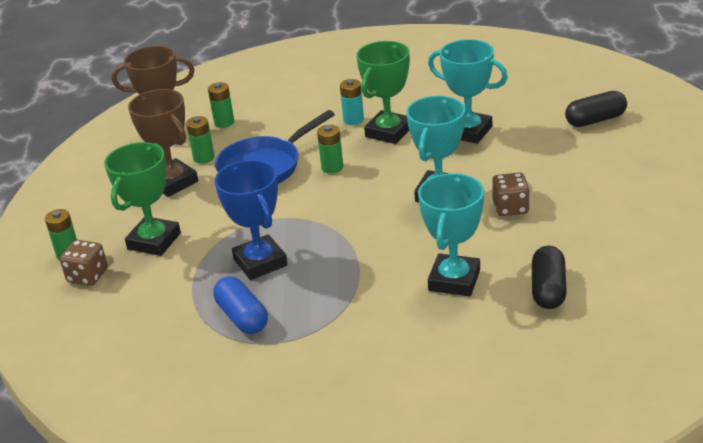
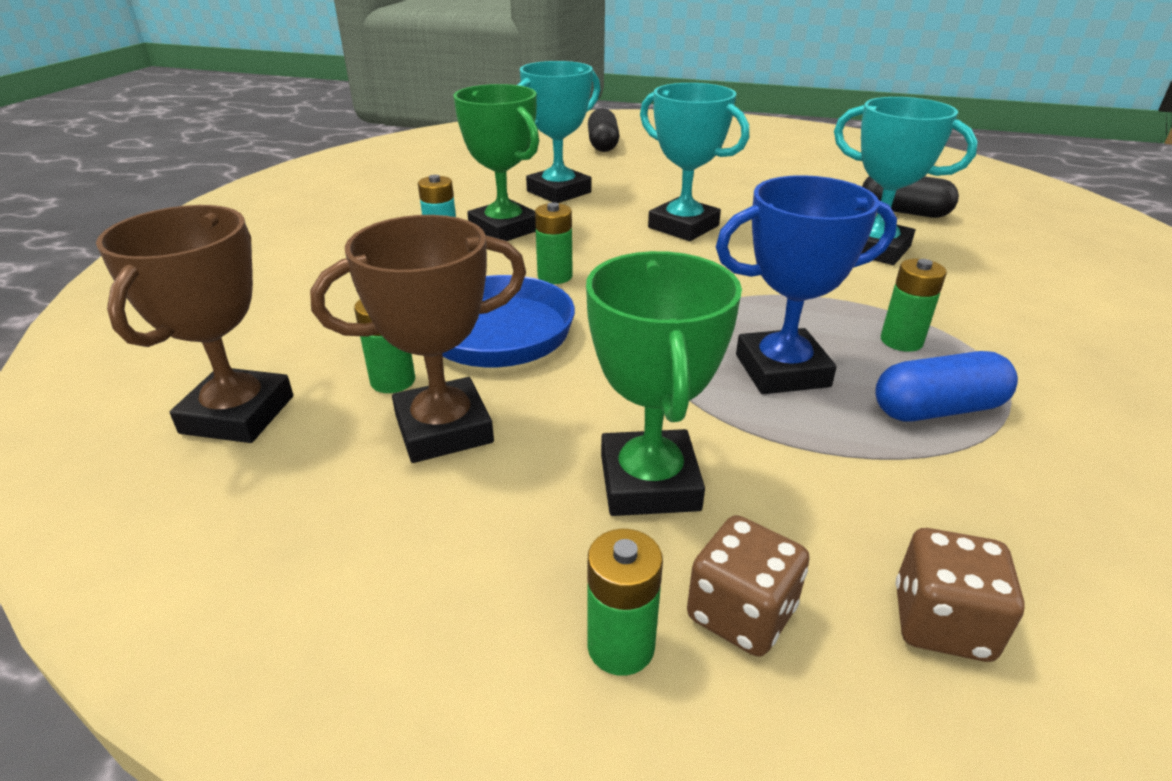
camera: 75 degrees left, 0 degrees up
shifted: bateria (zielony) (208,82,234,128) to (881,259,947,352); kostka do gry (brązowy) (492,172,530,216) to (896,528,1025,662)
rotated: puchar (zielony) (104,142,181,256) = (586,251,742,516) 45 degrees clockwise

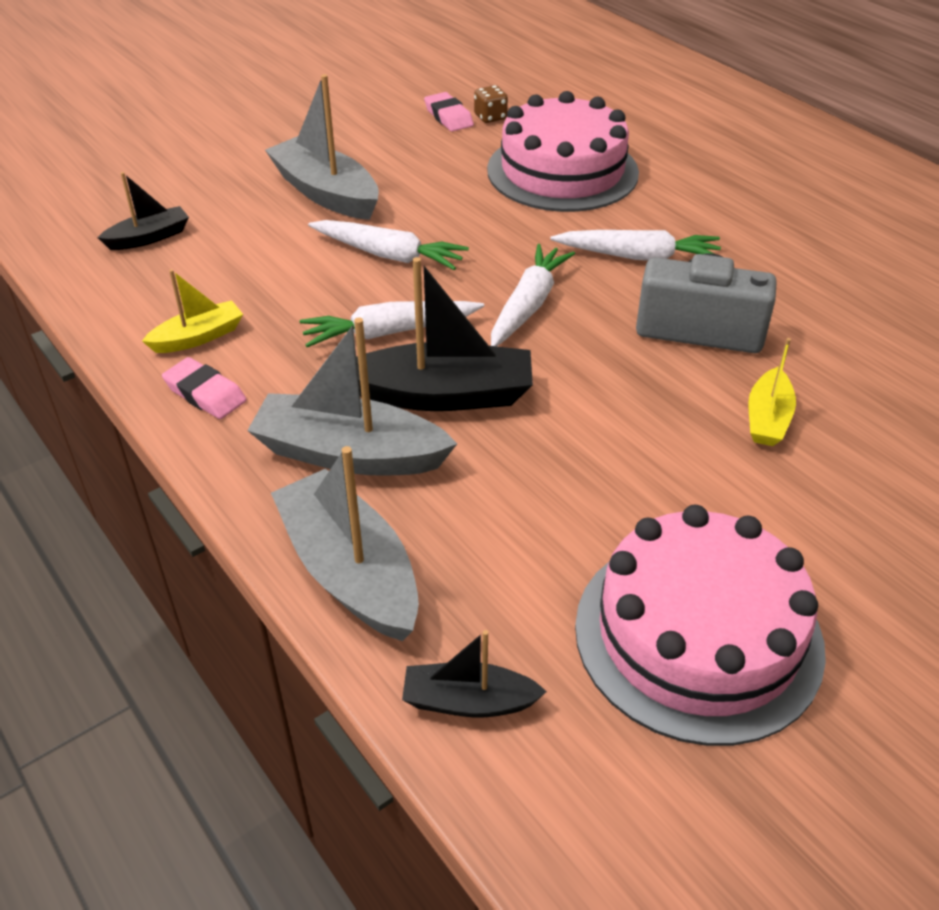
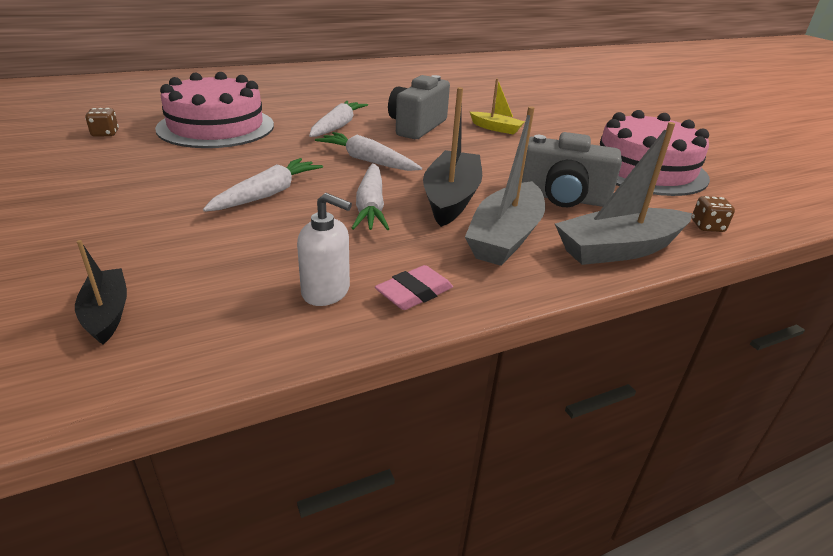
camera: 80 degrees left, 10 degrees down
gone: łódka (szary) (265,74,379,220); gumka do mazania (różowy) (424,92,474,132)
new: aparat fotograficzny (szary) (522,132,622,207)
swapped: łódka (żółty) (142,269,243,353) to dozownik mydła (biały) (297,193,352,306); łódka (czarny) (402,630,547,718) to kostka do gry (brązowy) (692,196,735,232)

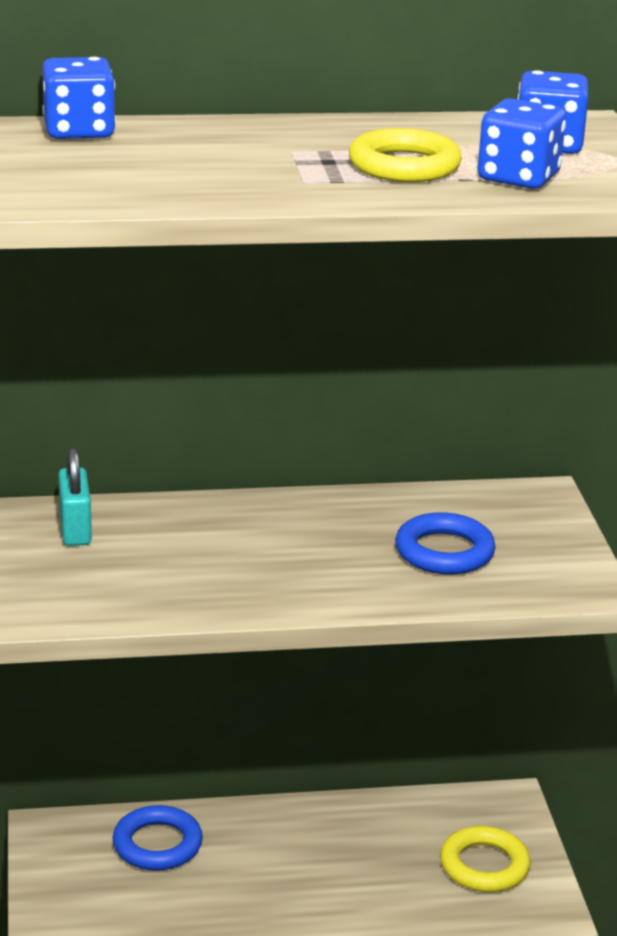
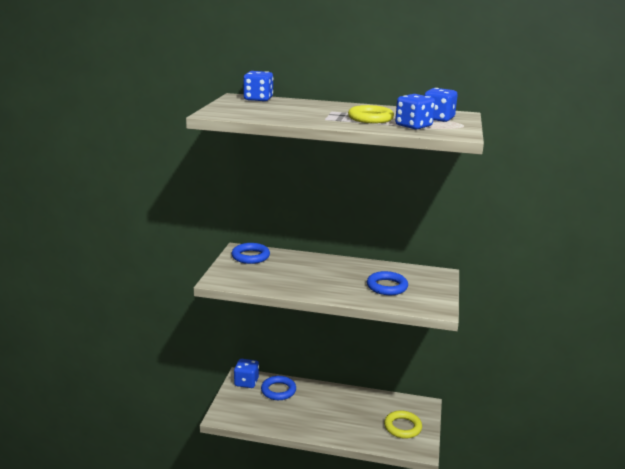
camera: 20 degrees right, 5 degrees down
new: kostka do gry (niebieski) (234,359,259,388)
swapped: kłódka (turkusowy) (58,447,92,546) to pierścień (niebieski) (232,243,270,264)

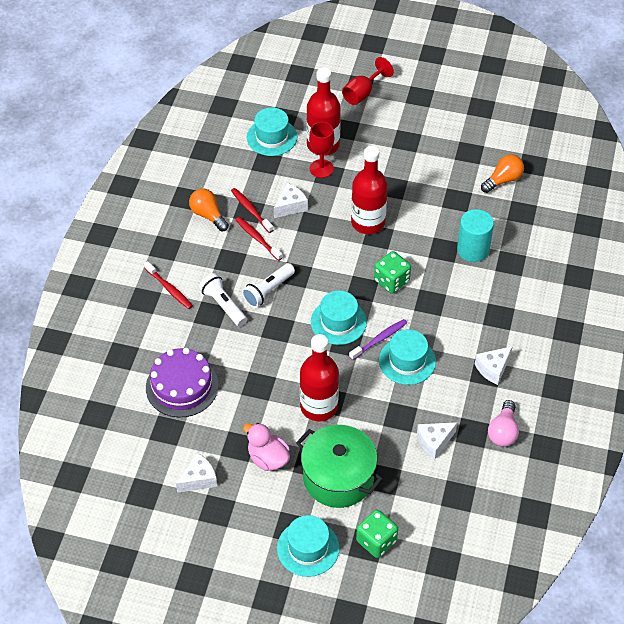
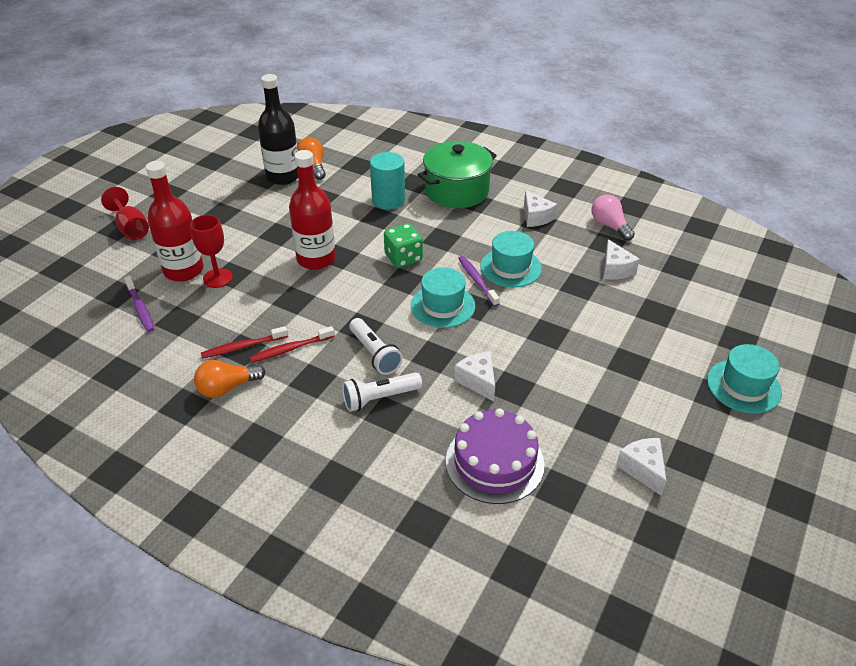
camera: 75 degrees left, 10 degrees down
gone: szczoteczka do zębów (czerwony) (144,261,193,309); kaczka (różowy) (243,423,290,471); butelka (czerwony) (300,334,339,422); kostka do gry (zielony) (356,510,398,558)
new: butelka (czarny) (258,74,298,185)
shifted: ser (biały) (274,183,308,218) to (454,352,495,402); garnek (zielony) (296,425,383,508) to (418,141,497,208)
swapped: kapelusz (turkusowy) (247,107,297,156) to szczoteczka do zębów (fioletowy) (124,276,154,332)
rotated: żarówka (różowy) (488,400,519,447) = (592,194,635,241) 150 degrees counterclockwise

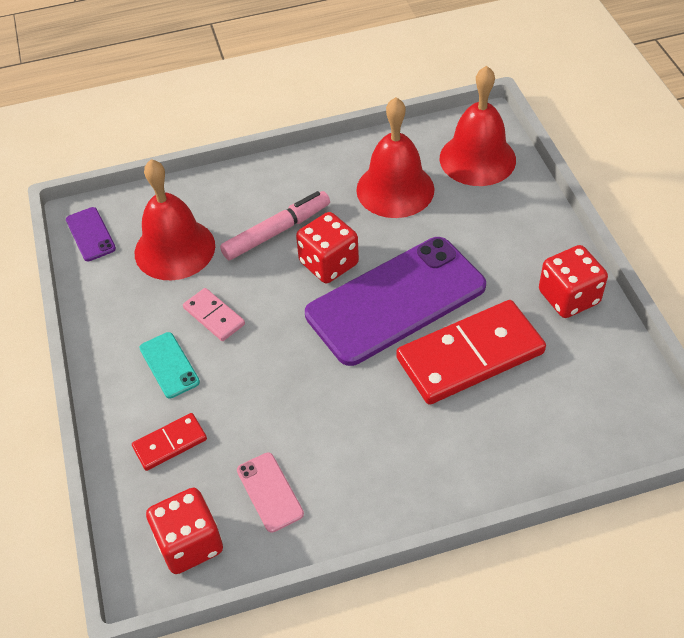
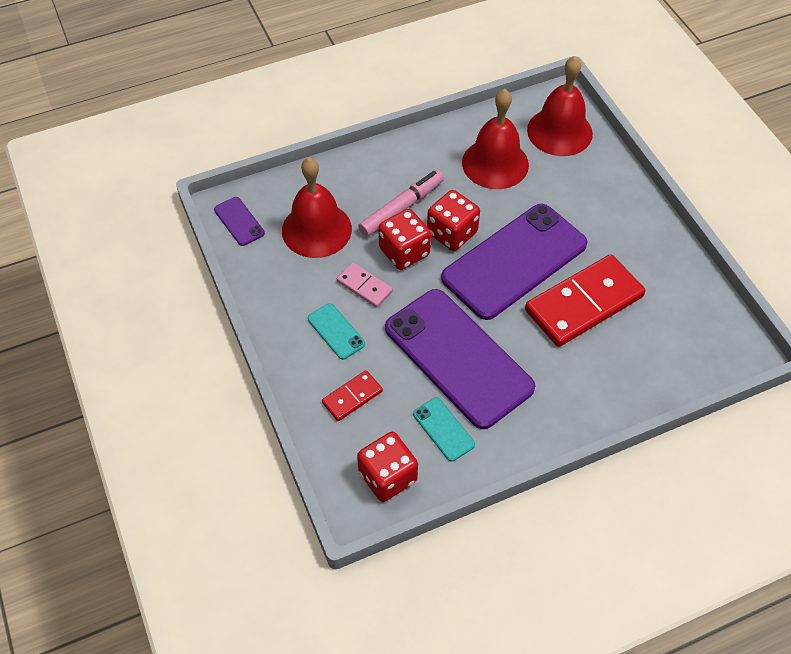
camera: 10 degrees left, 5 degrees up
new: telefon (fioletowy) (385,289,535,429)
shifted: kostka do gry (czerwony) (539,245,608,318) to (378,209,431,270)
repainted: telefon (różowy) (237,452,304,533) to telefon (turkusowy) (413,397,475,462)

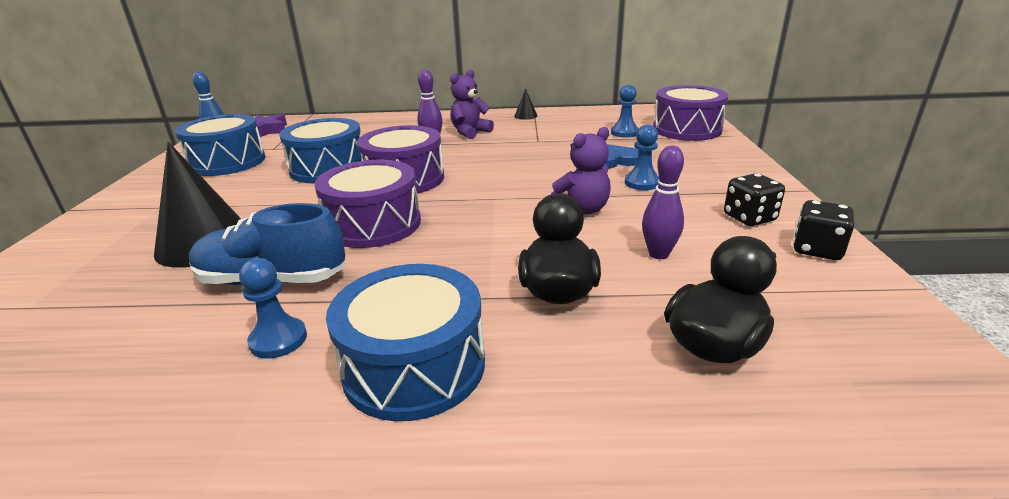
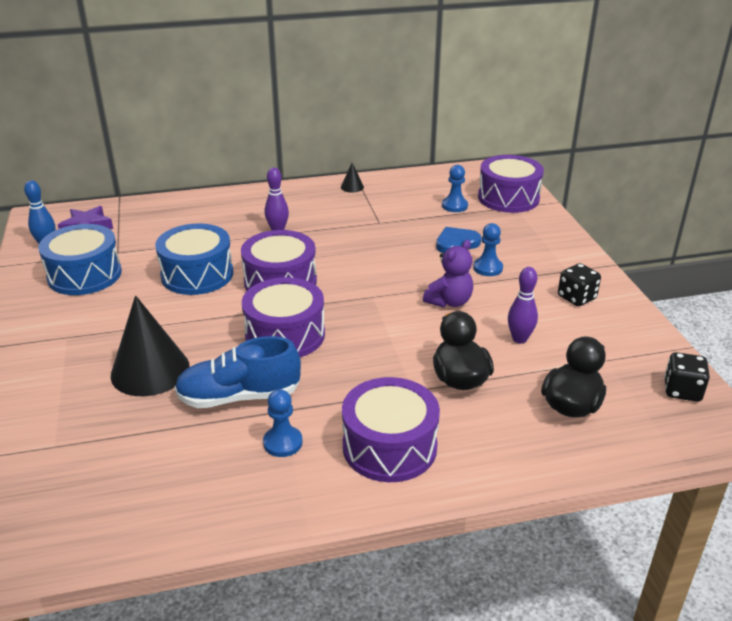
camera: 15 degrees left, 5 degrees up
gone: miś (fioletowy) (450,70,494,139)
shifted: kostka do gry (czarny) (793,200,854,260) to (664,352,710,402)
repainted: bęben (niebieski) (326,264,485,421) to bęben (fioletowy) (342,377,440,482)

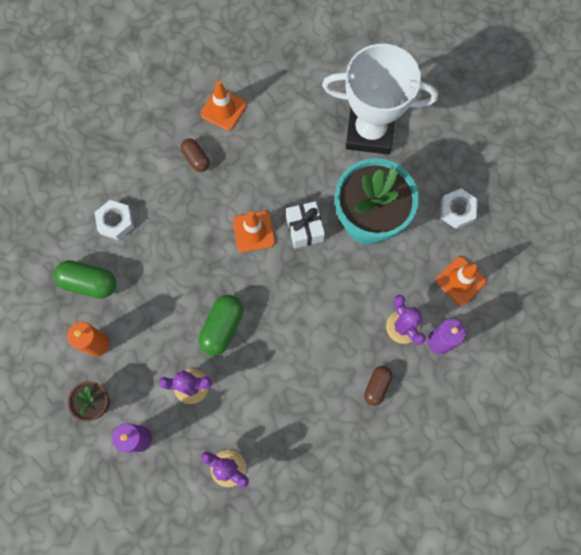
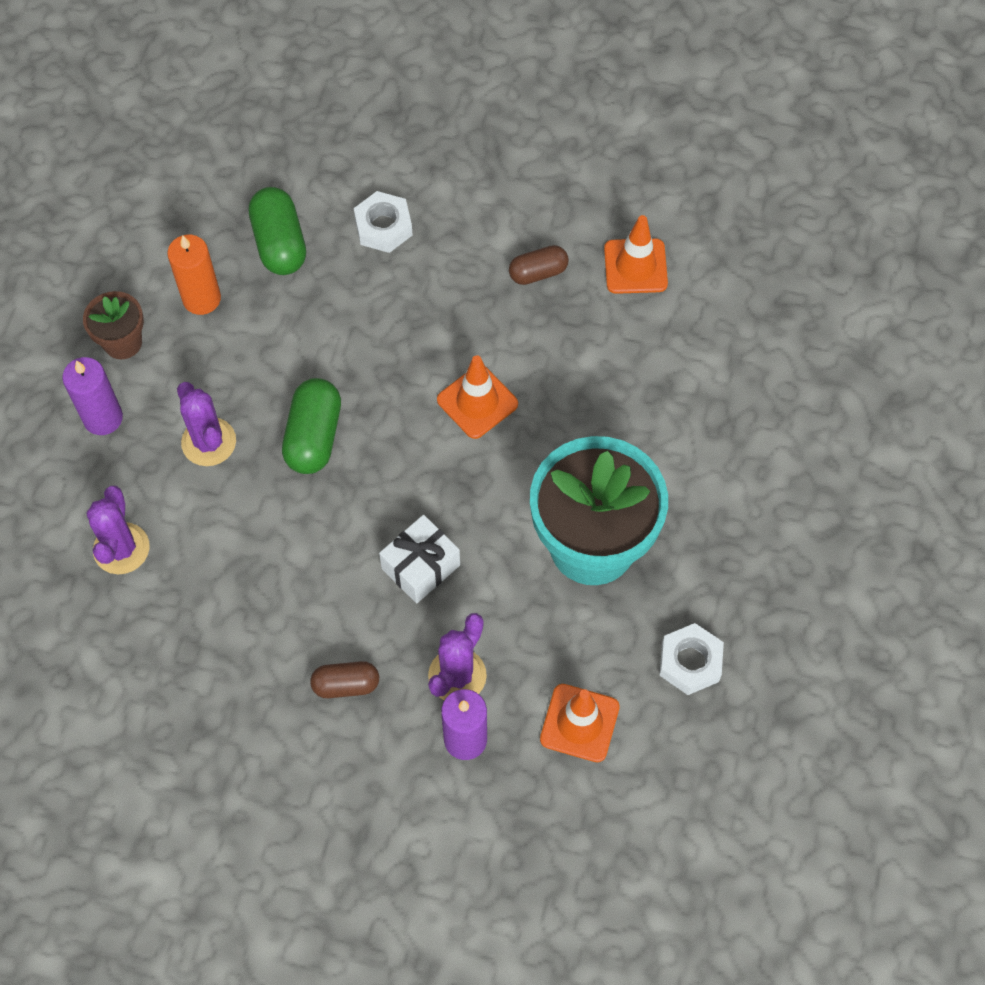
camera: 60 degrees right, 10 degrees down
gone: puchar (biały) (322,44,438,155)
shifted: prezent (biały) (286,201,325,248) to (379,515,460,603)
rotated: kapsułka (brązowy) (180,138,210,172) = (509,245,569,285) 45 degrees clockwise; kapsułka (zielony) (199,295,244,356) = (282,378,341,474) 75 degrees counterclockwise

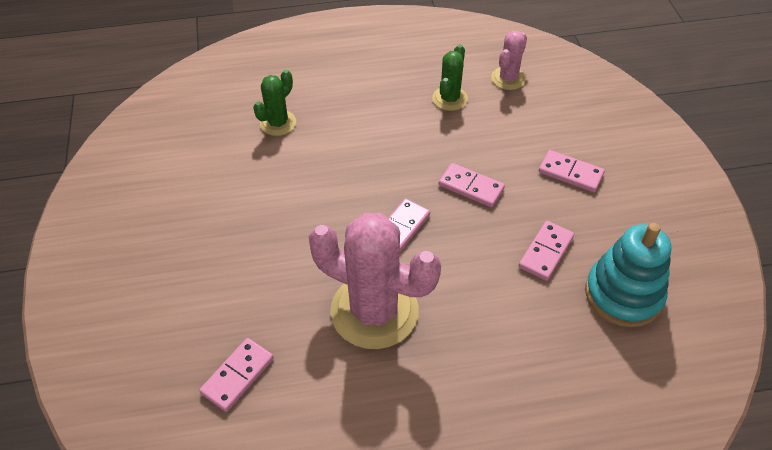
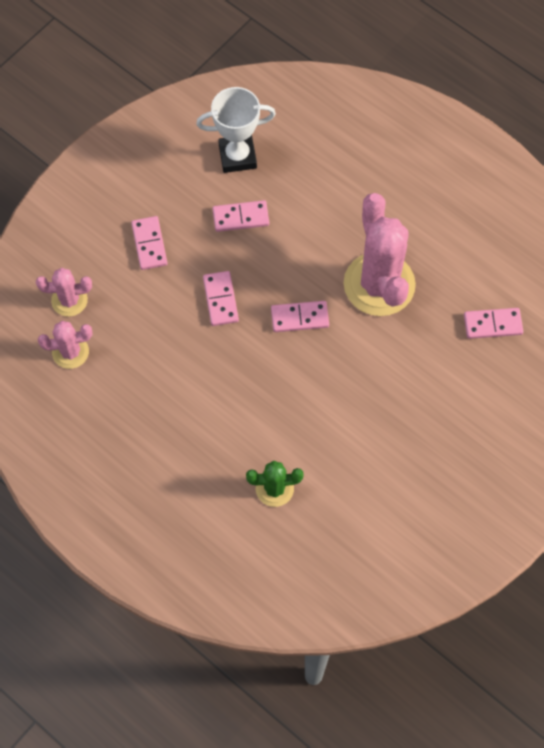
camera: 130 degrees left, 15 degrees up
gone: kaktus (zielony) (432,45,468,111)
new: kaktus (różowy) (36,268,92,316)
swapped: zabawka nakładanka (turkusowy) (585,223,671,327) to puchar (biały) (196,87,276,173)

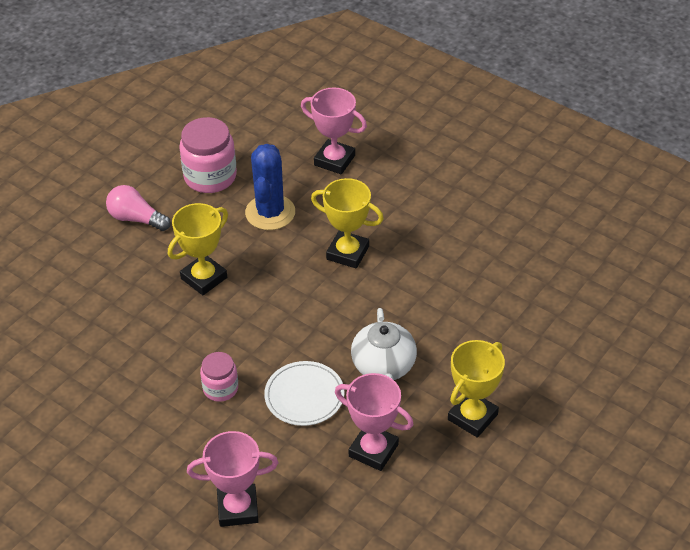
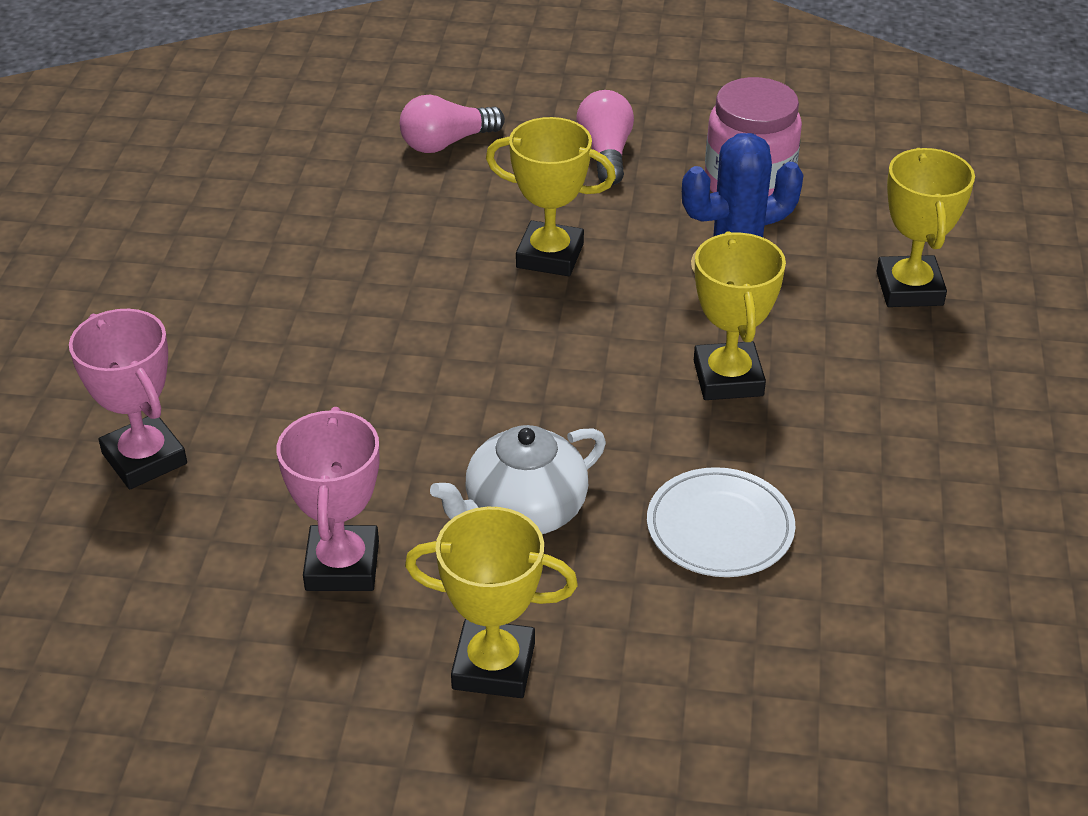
camera: 60 degrees right, 5 degrees down
gone: słoik (różowy) (200,352,238,402)
new: żarówka (różowy) (400,94,505,153)
shifted: talerz (biały) (264,361,345,426) to (647,467,795,577)
repainted: puchar (różowy) (301,87,367,174) to puchar (żółty) (876,148,975,307)

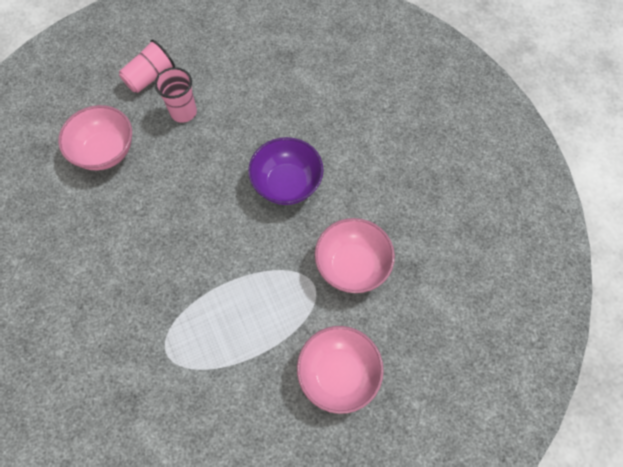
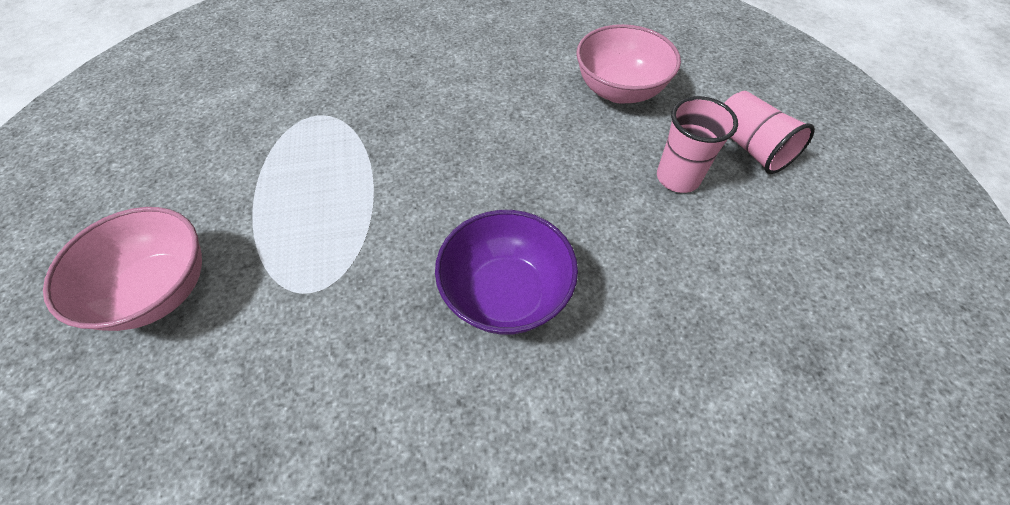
camera: 105 degrees right, 10 degrees down
gone: miska (różowy) (315,218,395,293)

